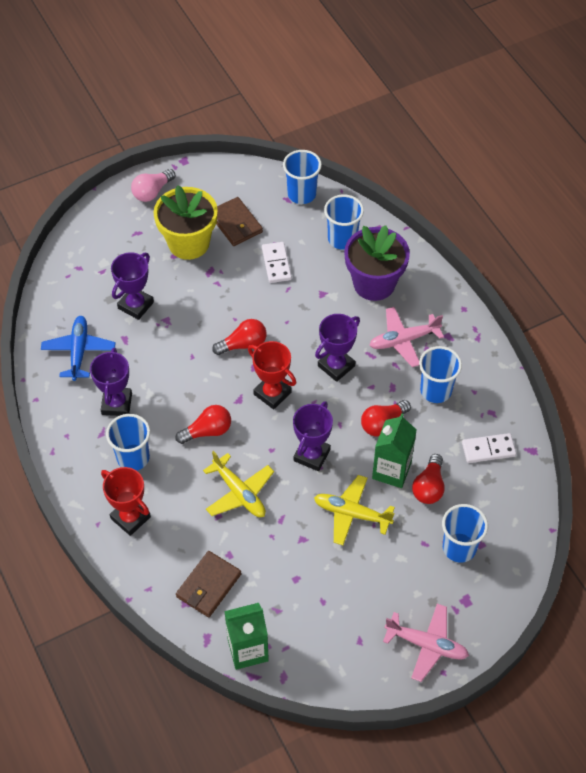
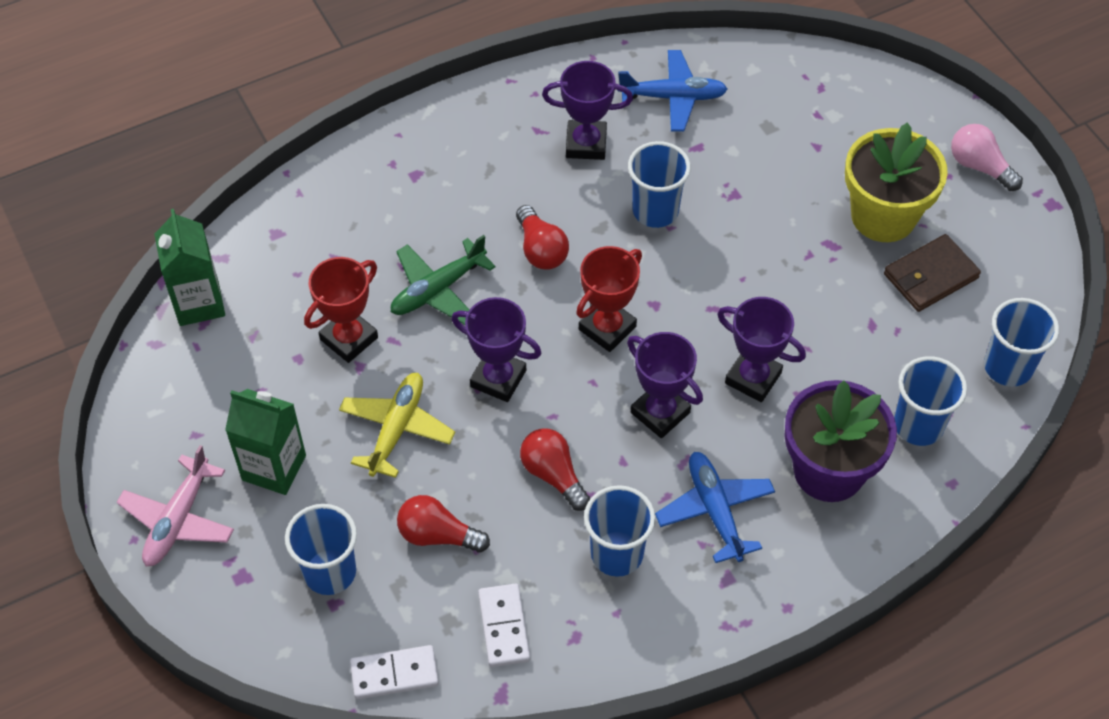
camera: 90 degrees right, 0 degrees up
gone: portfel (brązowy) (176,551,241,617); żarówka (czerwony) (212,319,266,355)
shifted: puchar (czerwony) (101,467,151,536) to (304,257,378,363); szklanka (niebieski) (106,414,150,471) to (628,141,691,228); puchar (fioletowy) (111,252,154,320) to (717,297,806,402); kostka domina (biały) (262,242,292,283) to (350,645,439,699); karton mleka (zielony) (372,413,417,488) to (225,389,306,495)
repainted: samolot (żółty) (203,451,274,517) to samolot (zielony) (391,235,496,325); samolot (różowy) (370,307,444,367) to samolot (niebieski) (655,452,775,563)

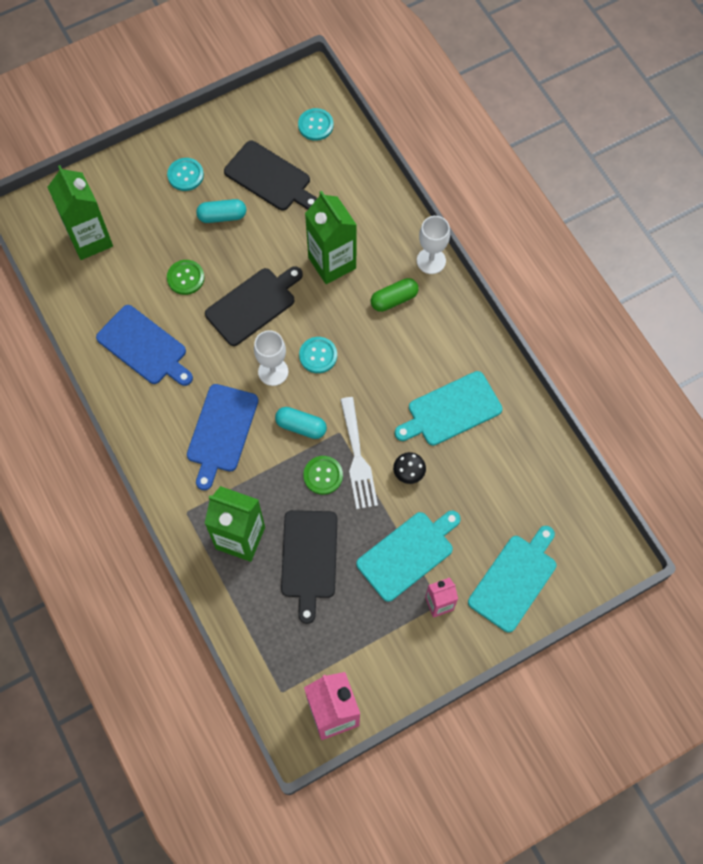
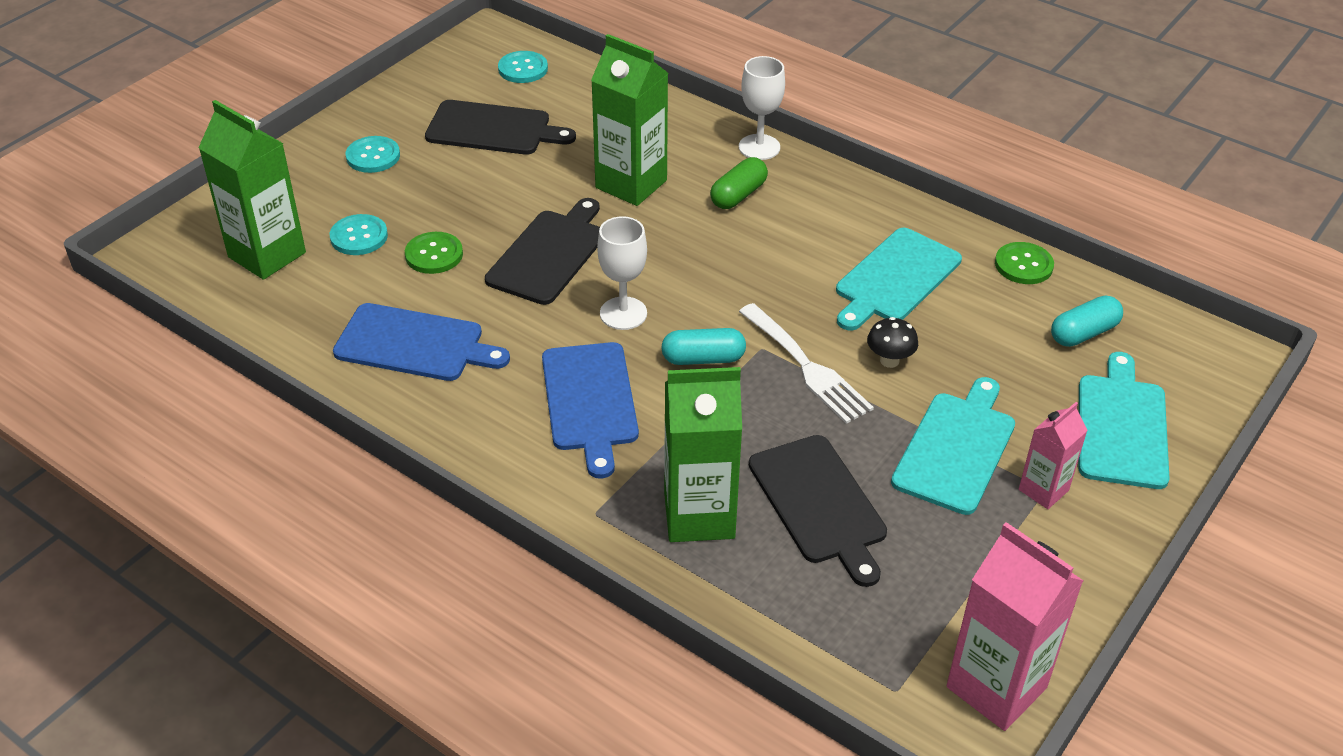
camera: 25 degrees left, 25 degrees down
shifted: kapsułka (turkusowy) (196,199,246,223) to (1051,295,1123,347); guzik (turkusowy) (299,337,337,373) to (330,214,388,255); guzik (zielony) (303,456,343,495) to (995,242,1054,284)

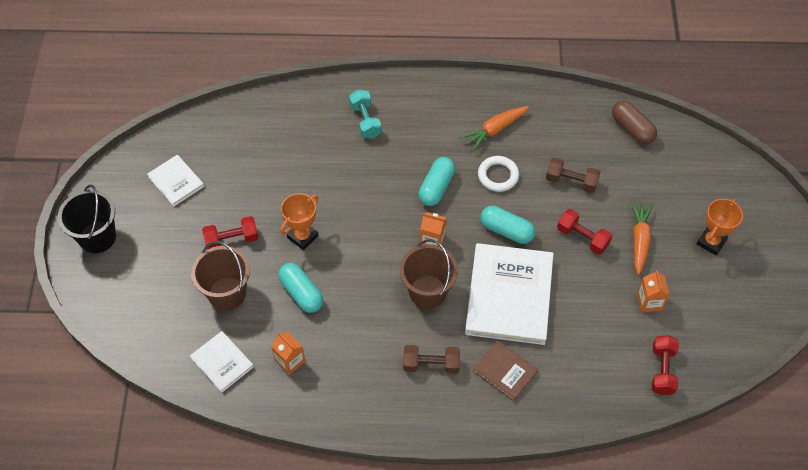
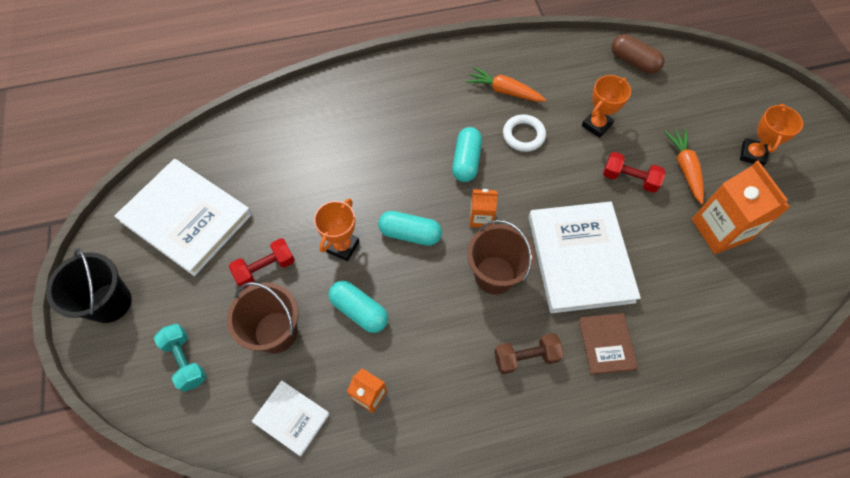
camera: 15 degrees left, 5 degrees up
gone: hantel (czerwony) (652,335,679,395)
shifted: hantel (turkusowy) (349,89,381,139) to (154,324,207,392); kapsułka (turkusowy) (480,206,535,244) to (378,211,442,246)
swapped: hantel (brązowy) (546,157,600,193) to puchar (pomarańczowy) (582,75,631,138)
rotated: marchewka (pomarańczowy) (460,106,529,151) = (466,67,546,102) 75 degrees clockwise; książka (brązowy) (473,340,538,401) = (579,313,638,375) 60 degrees clockwise
scaled: książka (biały) (147,155,204,206) = (114,159,252,276) x2.01; karton mleka (pomarańczowy) (637,270,670,312) = (692,161,790,254) x1.88

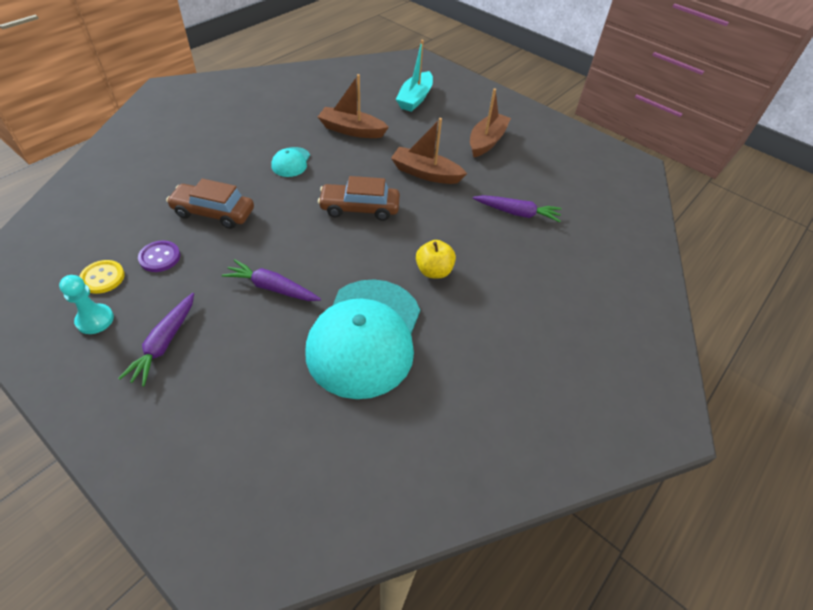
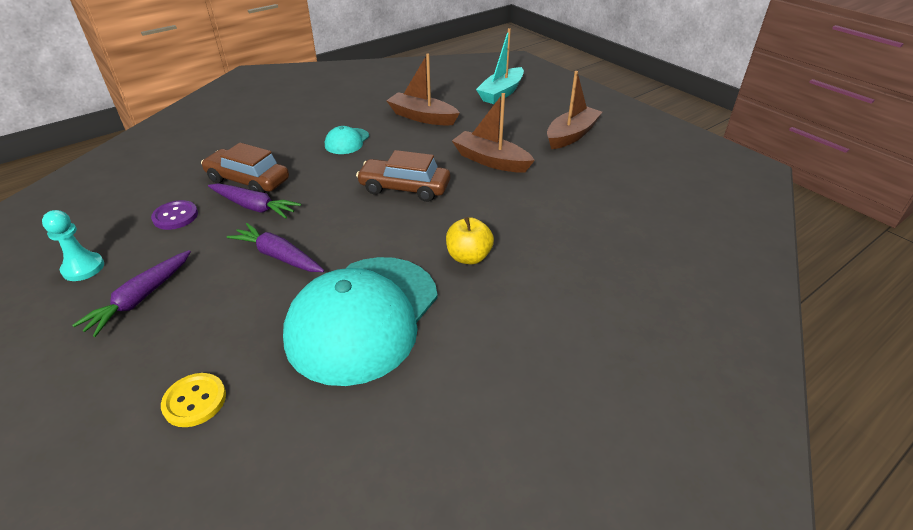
camera: 15 degrees right, 10 degrees down
shifted: guzik (żółty) (79,260,125,294) to (161,373,226,427); marchewka (fioletowy) (473,195,562,222) to (208,183,301,219)

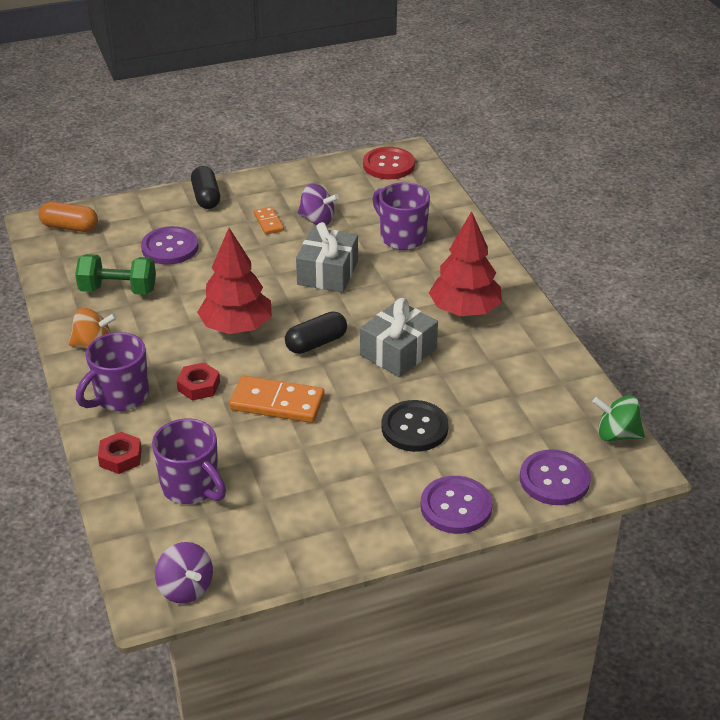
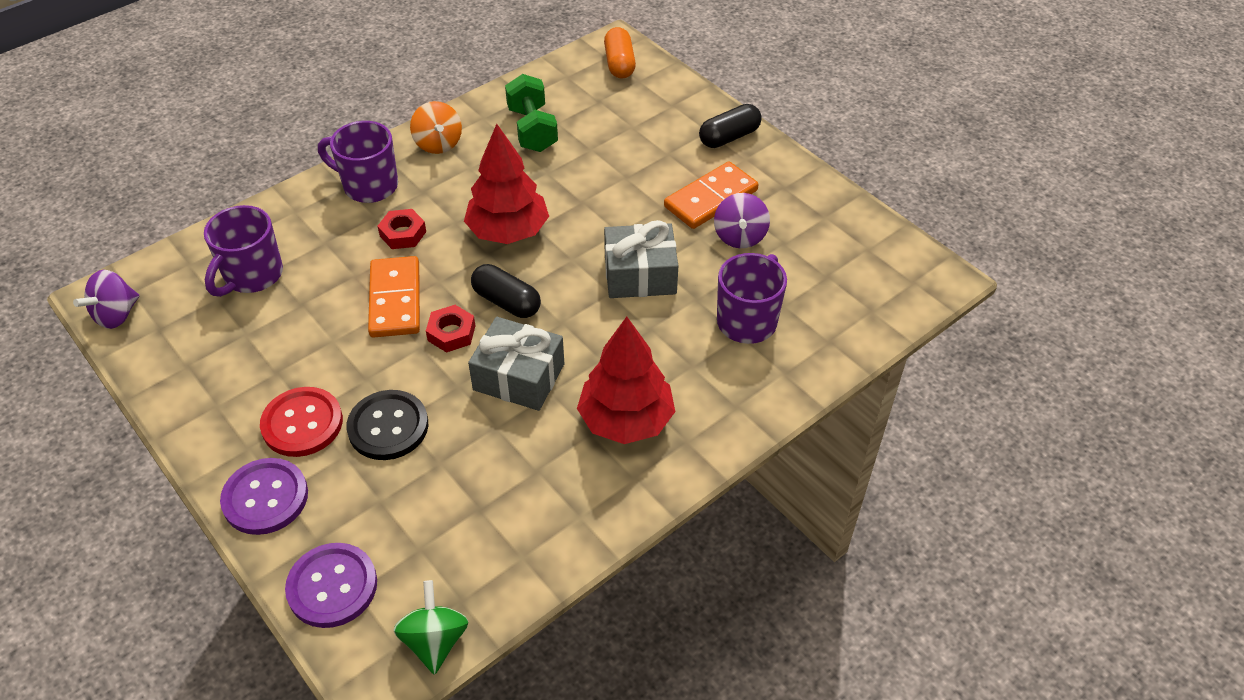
camera: 70 degrees right, 10 degrees up
gone: guzik (fioletowy) (141,226,198,265)
shifted: nakrętka (czerwony) (98,432,142,474) to (426,305,475,353); guzik (czerwony) (363,147,415,179) to (260,387,343,457)
scaled: kostka domina (pomarańczowy) (254,207,284,235) = (664,161,759,229) x1.84

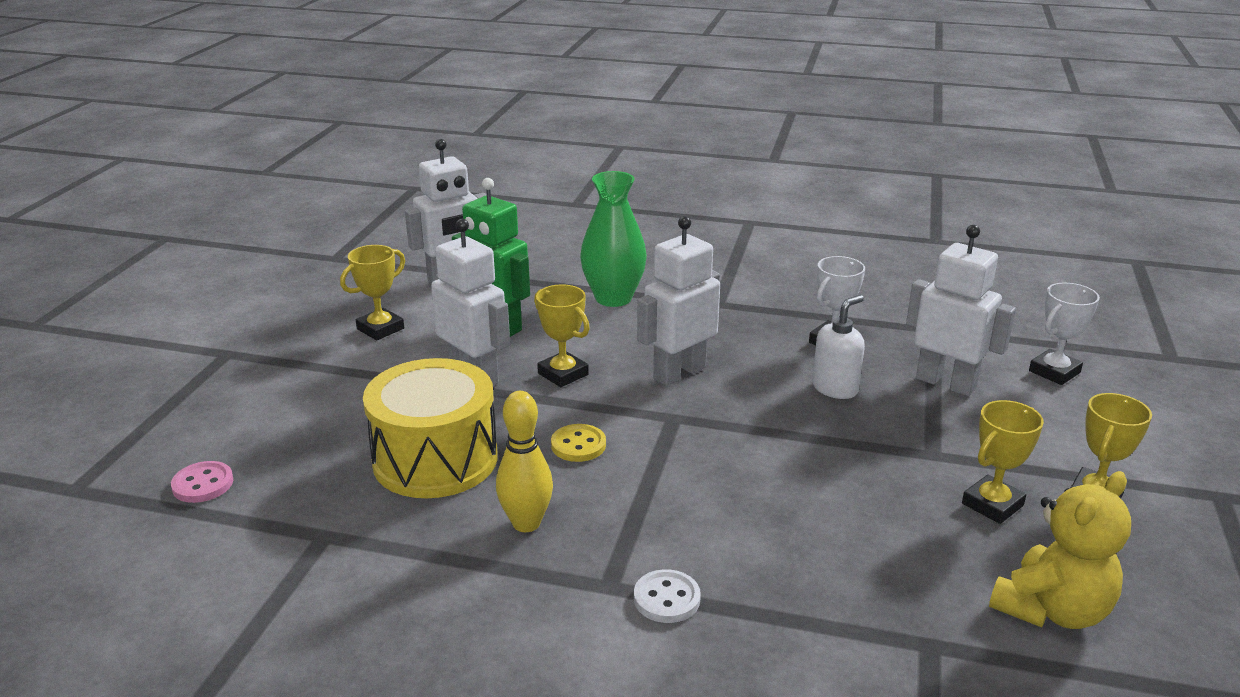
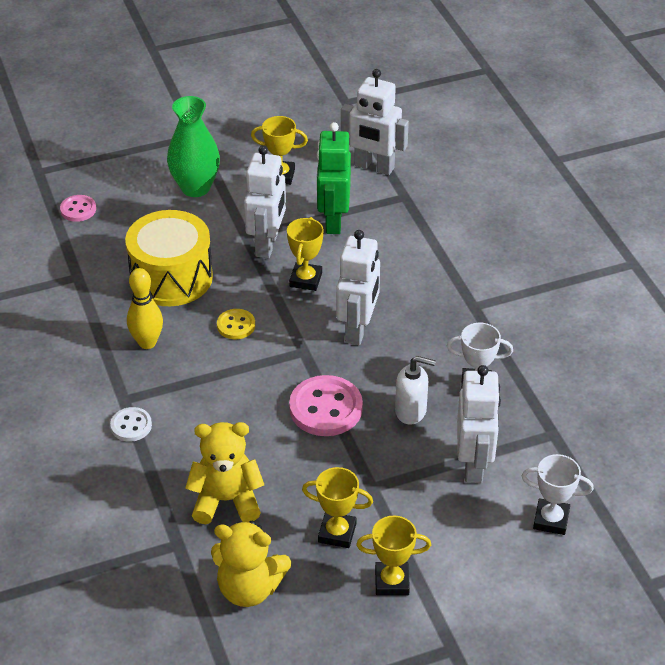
camera: 55 degrees right, 15 degrees up
new: miś (żółty) (185,422,264,524); guzik (różowy) (289,375,363,436)
shifted: wazon (zielony) (580,171,647,307) to (167,96,220,197)
rotated: robot (biały) (637,216,720,386) = (336,230,380,345) 90 degrees clockwise

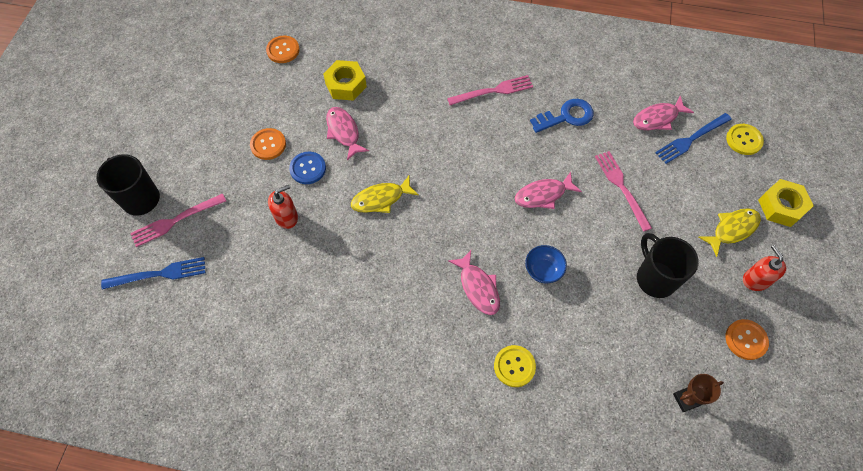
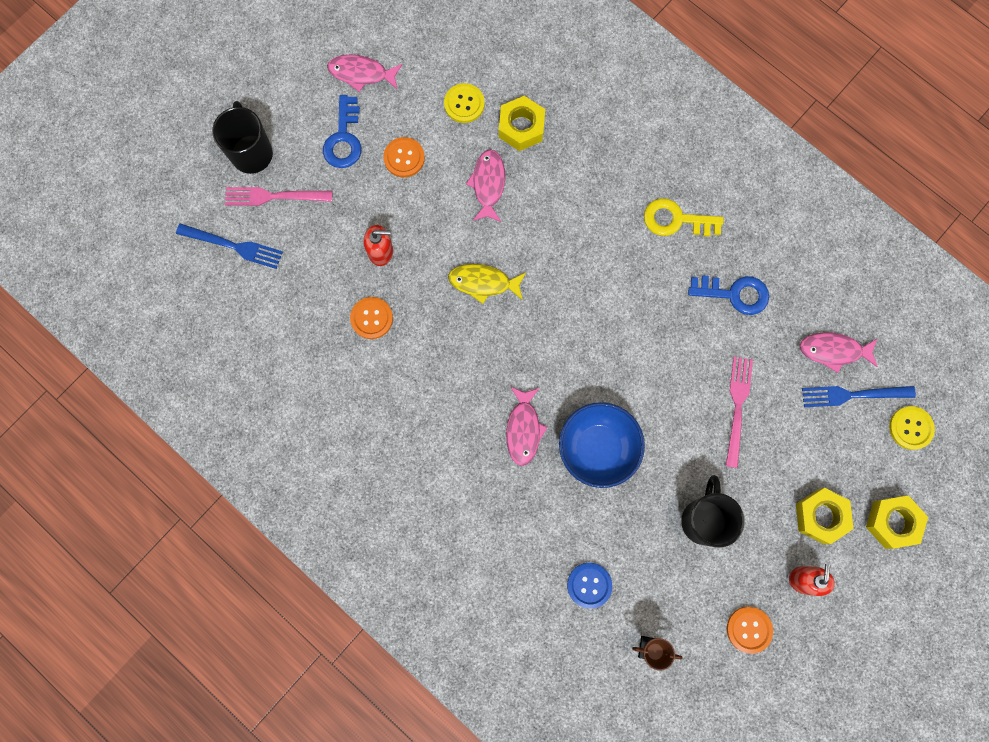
camera: 30 degrees right, 15 degrees up
new: klucz (niebieski) (323,95,361,168)
shifted: guzik (pomarańczowy) (266,36,300,63) to (350,297,393,339); guzik (niebieski) (289,152,326,184) to (567,563,612,609); guzik (żółty) (494,345,536,387) to (444,83,485,123); ryba (różowy) (515,172,582,209) to (327,54,402,92)
swapped: widelec (różowy) (447,75,533,105) to klucz (żółty) (644,198,724,237); ryba (żółty) (699,208,761,257) to nakrętka (żółty) (796,488,854,544)
scaled: miska (niebieski) (525,245,567,283) = (559,402,645,488) x1.83

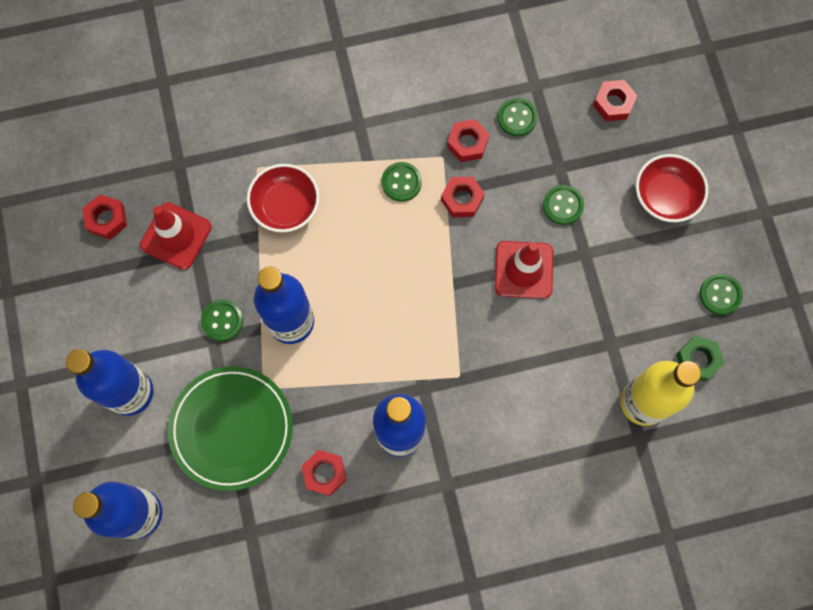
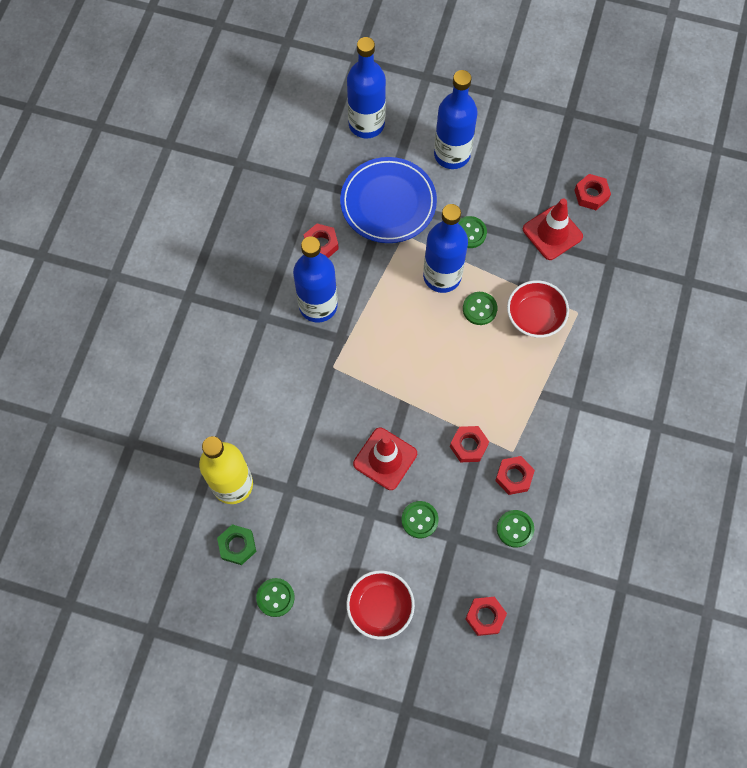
camera: 120 degrees right, 5 degrees down
shifted: guzik (zielony) (382,162,422,202) to (463,292,498,325)
repainted: talerz (zielony) (168,366,293,491) to talerz (niebieski) (340,157,437,243)

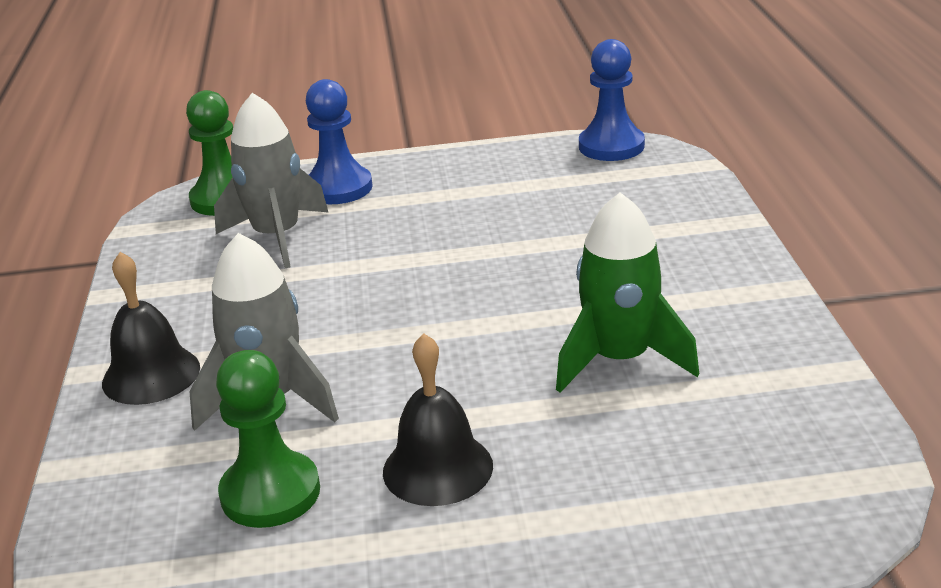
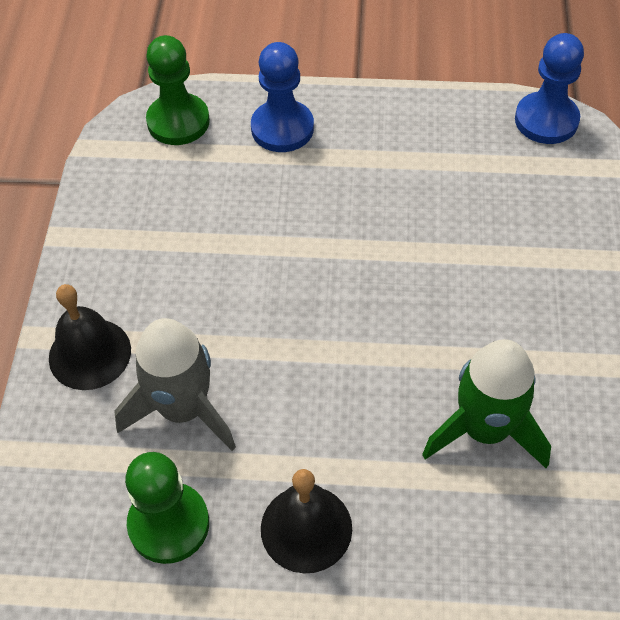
camera: 10 degrees right, 25 degrees up
gone: rakieta (szary) (214,93,329,268)

